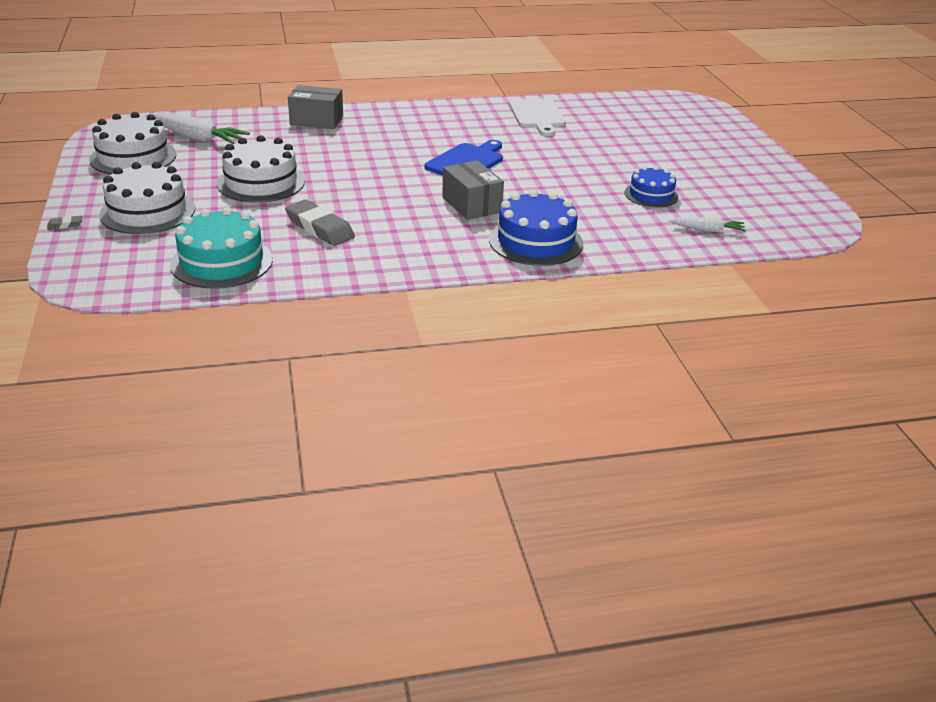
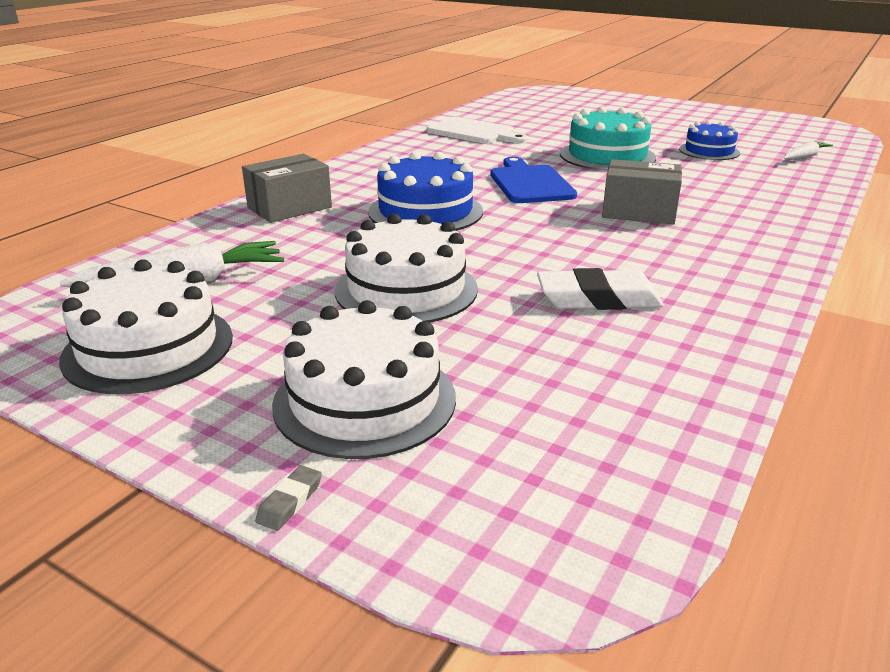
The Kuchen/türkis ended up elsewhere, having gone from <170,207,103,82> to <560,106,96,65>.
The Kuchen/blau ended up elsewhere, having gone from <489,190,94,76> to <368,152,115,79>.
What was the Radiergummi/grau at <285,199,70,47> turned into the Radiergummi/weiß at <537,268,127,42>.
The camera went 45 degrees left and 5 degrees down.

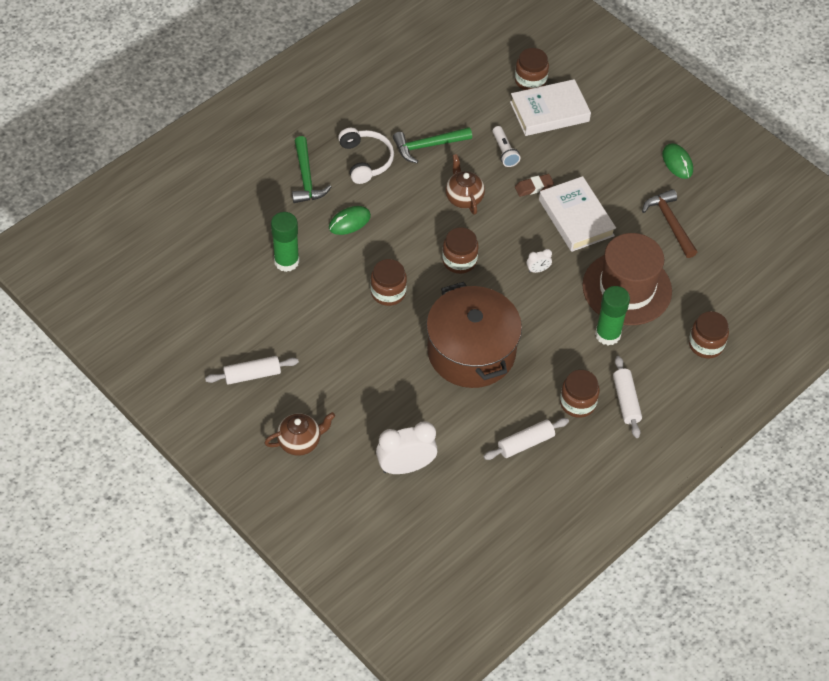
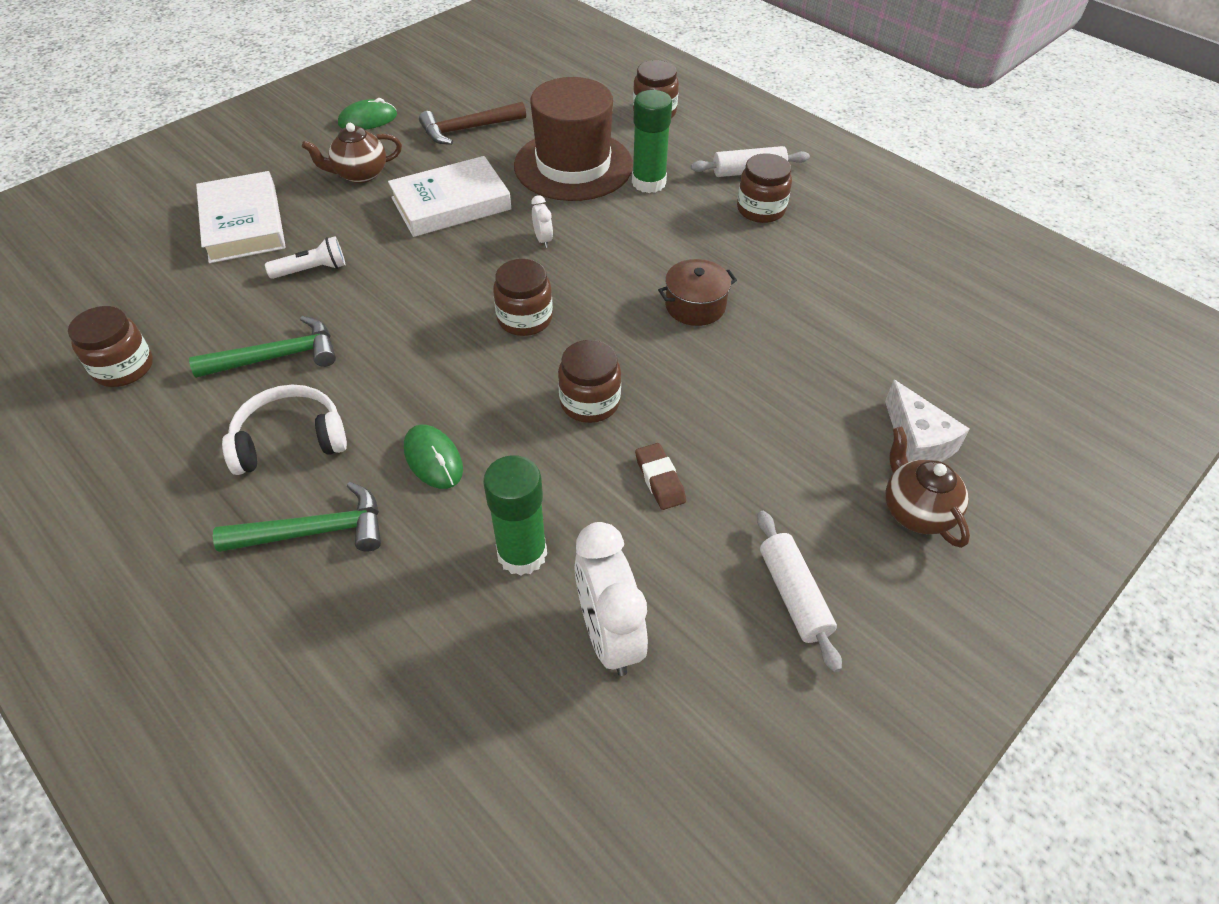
The second view lost the Nudelholz/weiß at <483,418,86,42>.
The second view gained the Käse/weiß at <885,380,85,82>.
The Wecker/weiß ended up elsewhere, having gone from <376,422,62,52> to <575,522,73,154>.
The Teekanne/braun ended up elsewhere, having gone from <445,154,40,61> to <302,123,100,60>.
The Einmachglas/braun ended up elsewhere, having gone from <515,48,34,42> to <68,306,85,81>.
The Radiergummi/braun ended up elsewhere, having gone from <515,174,39,23> to <635,443,51,67>.
The Hammer/grün at <393,127,79,36> ended up facing another way, 90 degrees counterclockwise from before.
The size of the Kochtopf/braun at <426,282,96,106> changed by a factor of 0.45.
The camera went 90 degrees left and 5 degrees down.

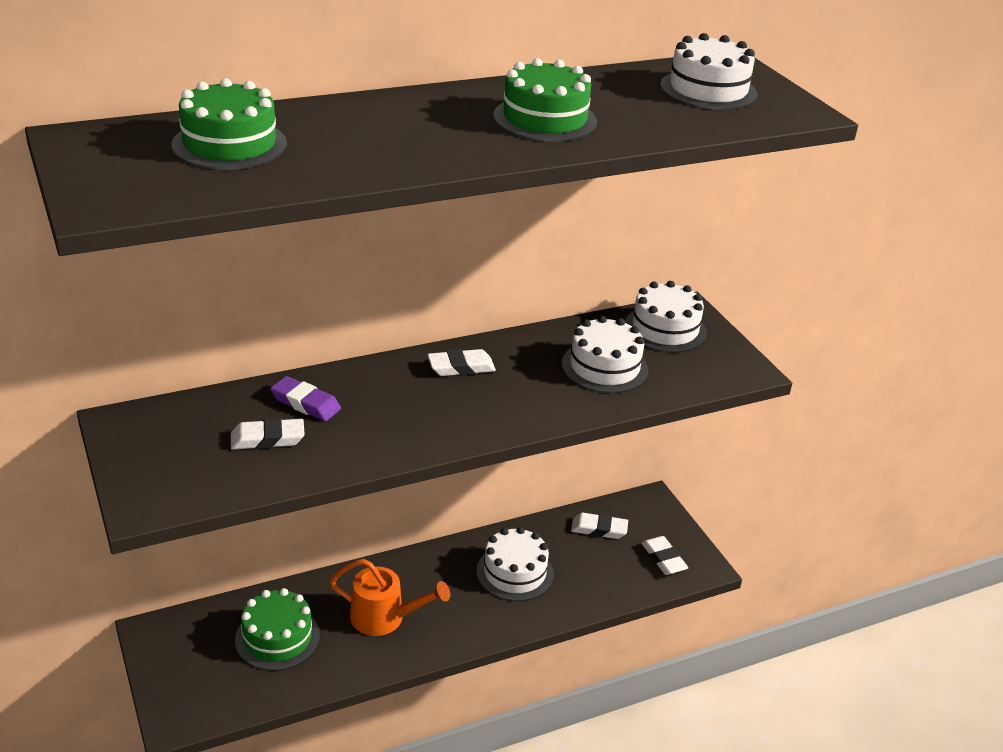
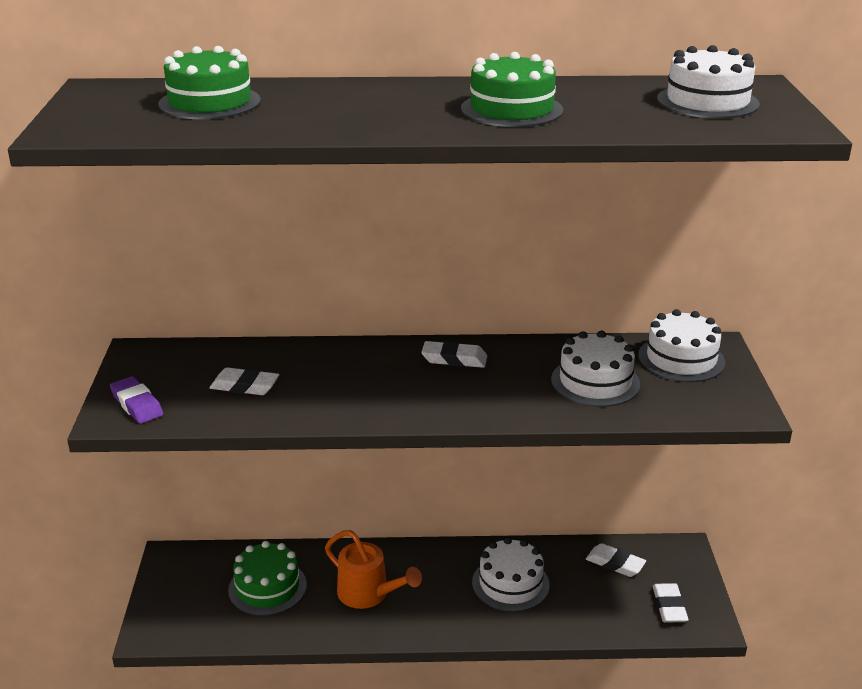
The Radiergummi/lila ended up elsewhere, having gone from <270,376,71,45> to <110,376,53,48>.
The camera went 25 degrees right and 5 degrees down.

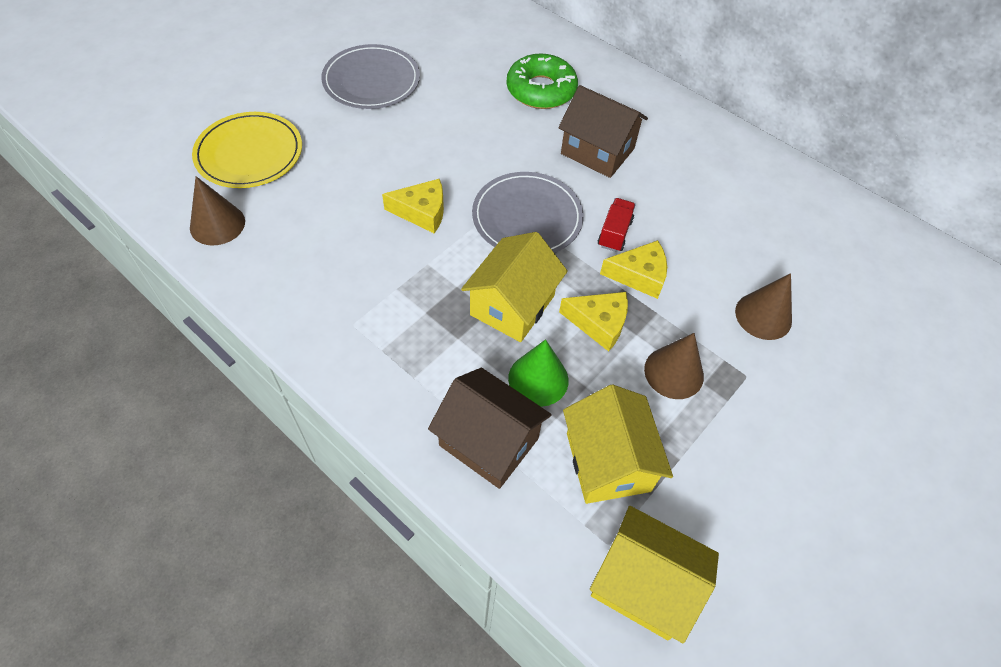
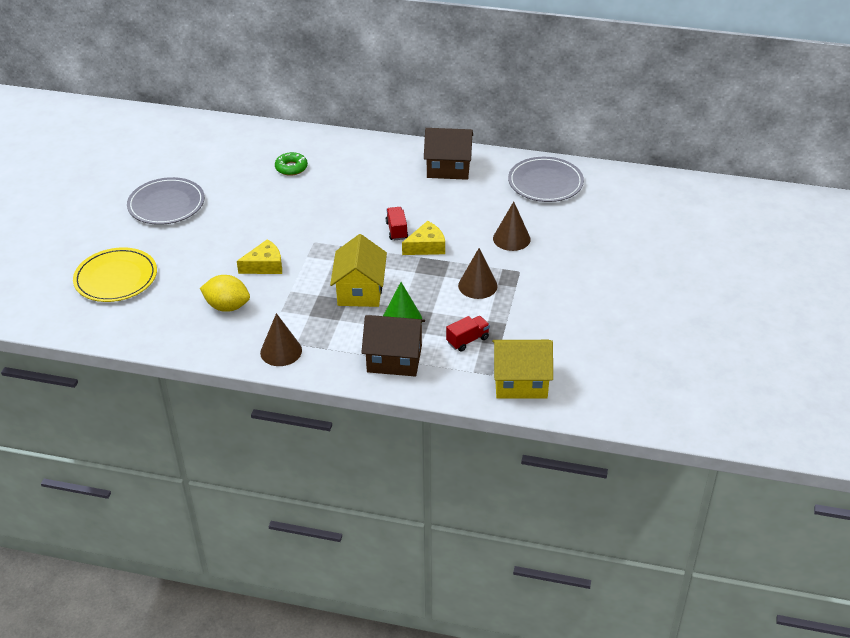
The second view lost the Käse/gelb at <559,292,69,59>.
The second view gained the Zitrone/gelb at <200,275,50,37>.
The Kegel/braun ended up elsewhere, having gone from <190,176,55,70> to <260,313,42,53>.
The Teller/grau ended up elsewhere, having gone from <472,172,112,81> to <508,157,76,45>.
The Haus/braun ended up elsewhere, having gone from <558,85,90,93> to <424,128,49,52>.
Where the Haus/gelb stood at <563,385,110,119>, the Lastwagen/rot came to stand at <446,316,44,36>.
The size of the Donut/grün at <507,53,71,56> changed by a factor of 0.61.
The camera went 25 degrees left and 15 degrees down.

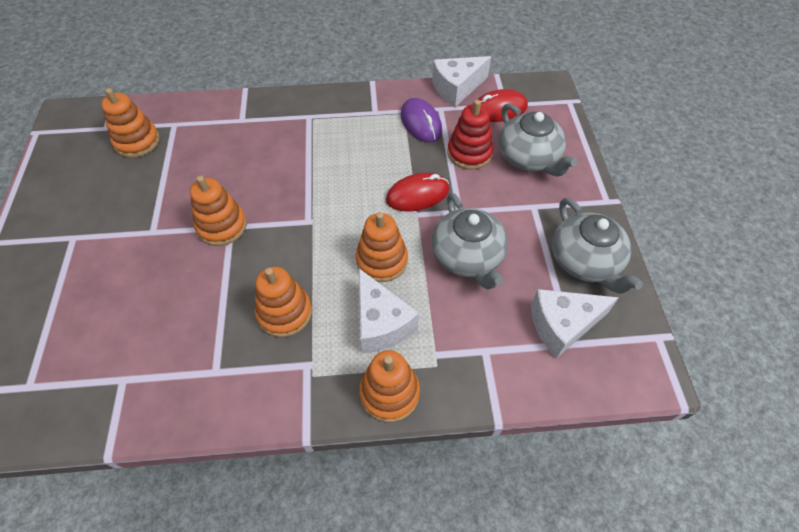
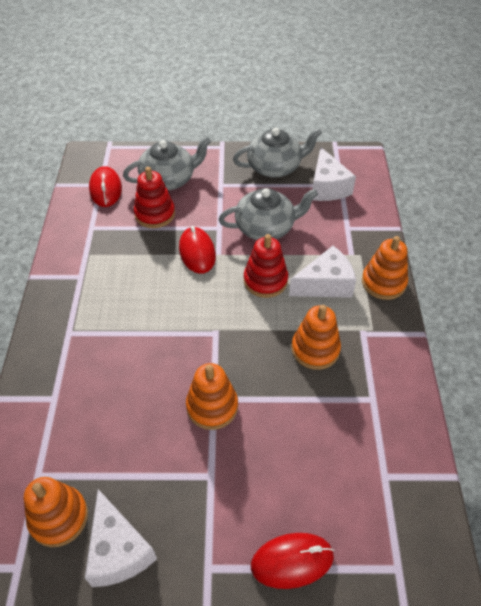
The second view lost the Computermaus/lila at <401,98,41,45>.
The second view gained the Computermaus/rot at <251,533,83,56>.
The Käse/weiß ended up elsewhere, having gone from <432,56,59,51> to <85,489,72,98>.
What was the Stapelspielzeug/orange at <356,212,52,70> turned into the Stapelspielzeug/rot at <244,234,44,64>.
The camera went 85 degrees left and 5 degrees down.

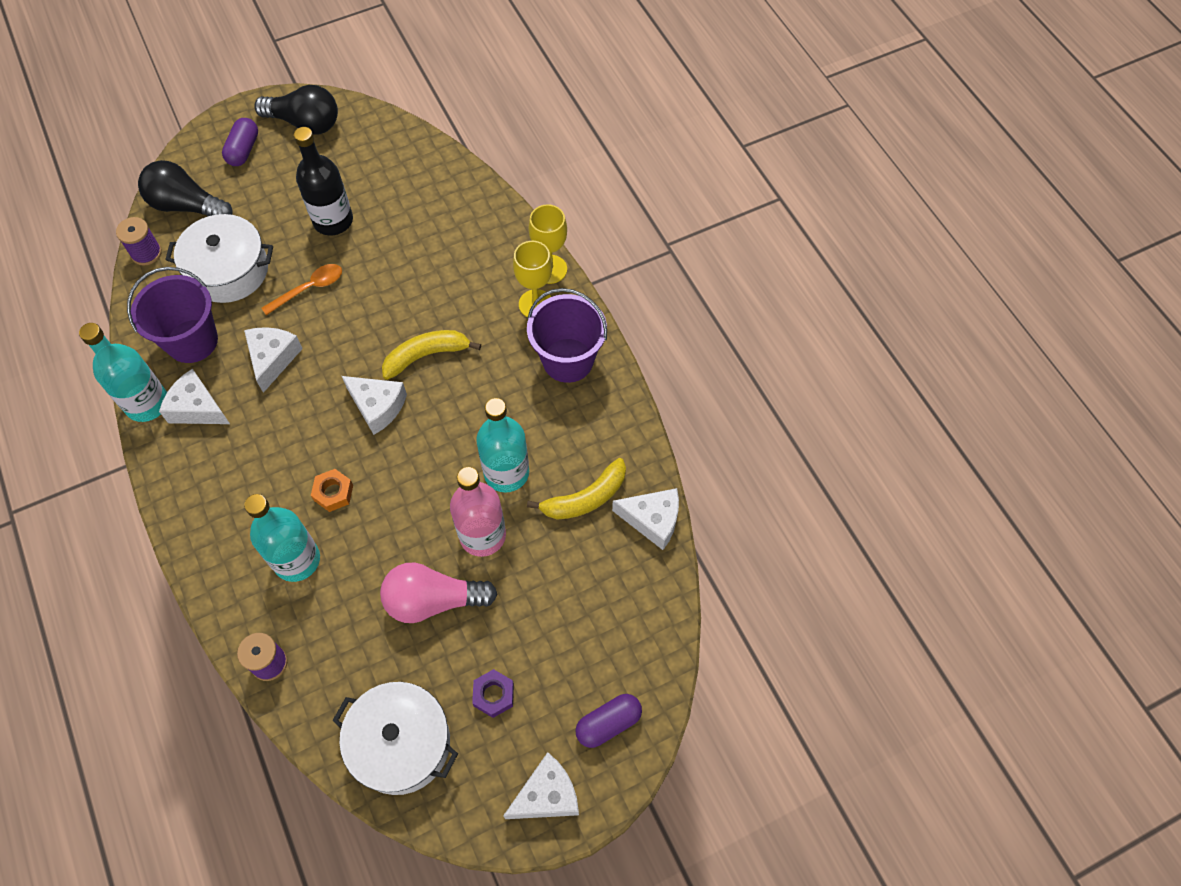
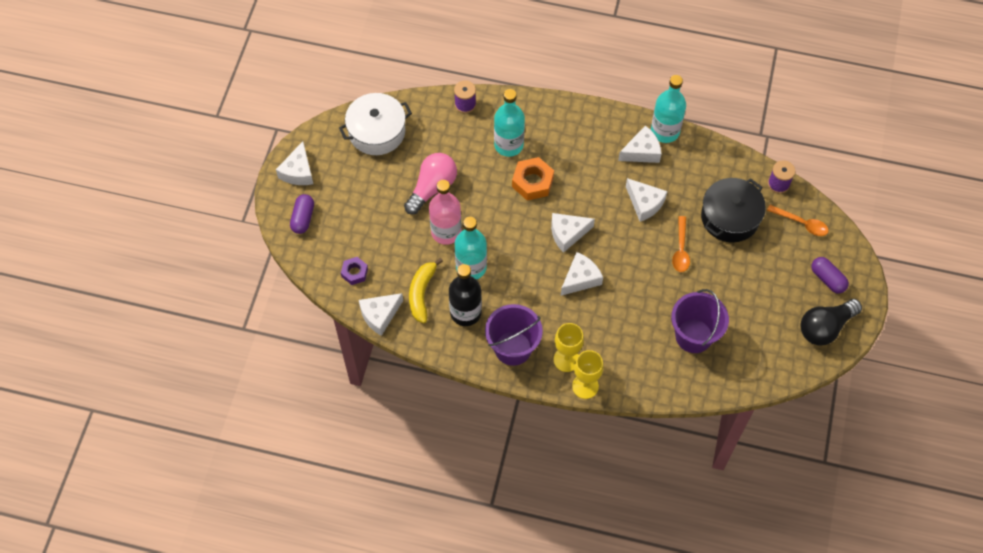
The Eimer/lila ended up elsewhere, having gone from <127,267,91,96> to <671,289,58,64>.
The Flasche/schwarz ended up elsewhere, having gone from <294,127,59,108> to <449,264,33,62>.
The Sechskantmutter/lila ended up elsewhere, having gone from <472,669,42,49> to <341,257,27,28>.
Where the Glühbirne/schwarz stood at <138,160,95,56>, the Löffel/orange came to stand at <767,205,62,31>.
Where the Banane/gelb stood at <382,330,99,50>, the Käse/weiß came to stand at <561,252,42,44>.
What was the Kochtopf/weiß at <165,214,108,89> turned into the Kochtopf/schwarz at <701,178,65,65>.
The size of the Sechskantmutter/orange at <311,469,42,43> changed by a factor of 1.61.
The camera went 130 degrees right and 0 degrees up.

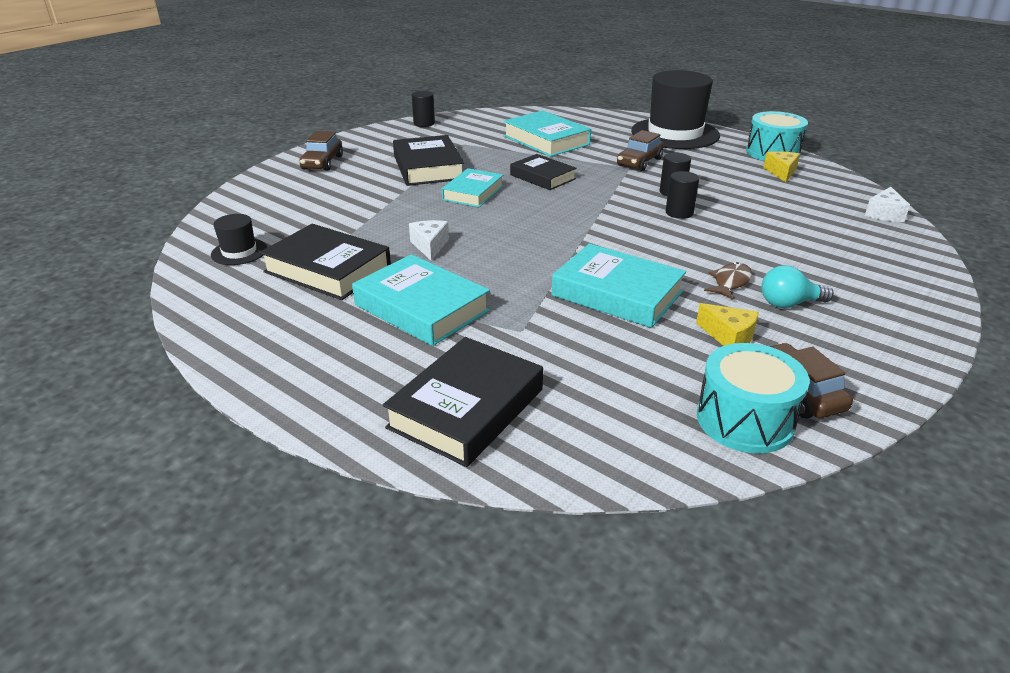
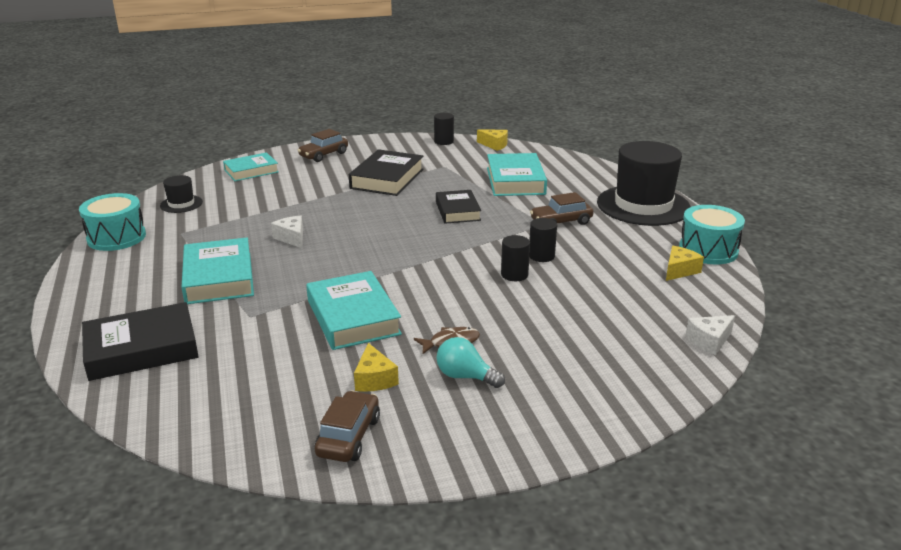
The second view lost the Buch/schwarz at <259,224,132,76>.
The second view gained the Käse/gelb at <477,129,31,22>.
The Buch/türkis ended up elsewhere, having gone from <442,168,61,39> to <223,152,56,29>.
The Trommel/türkis ended up elsewhere, having gone from <697,343,113,111> to <79,193,67,58>.
The Käse/weiß at <409,220,40,41> ended up facing another way, 60 degrees counterclockwise from before.
The camera went 35 degrees right and 5 degrees down.

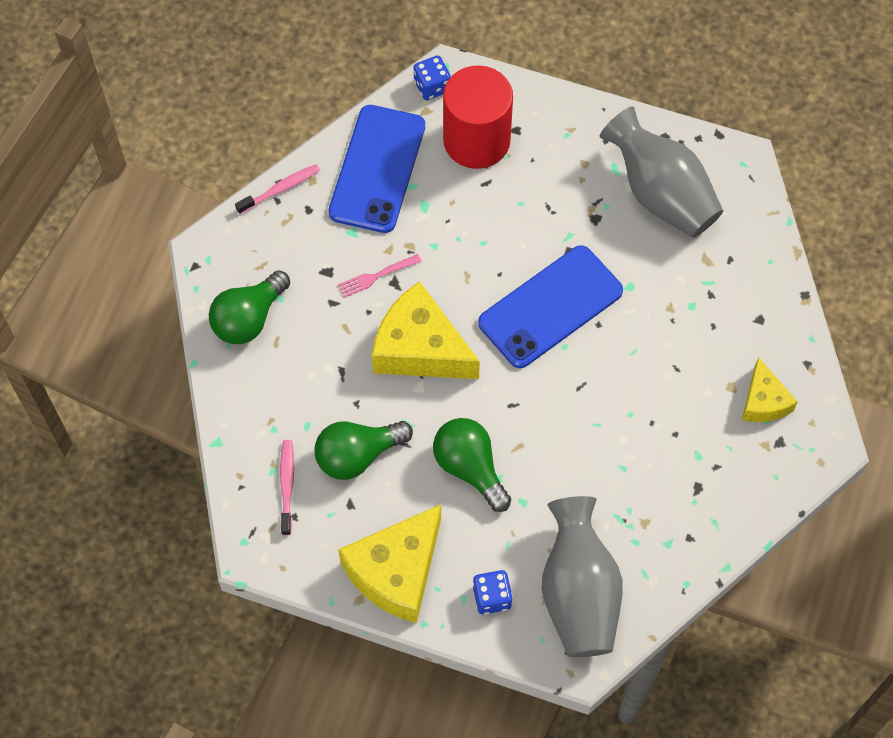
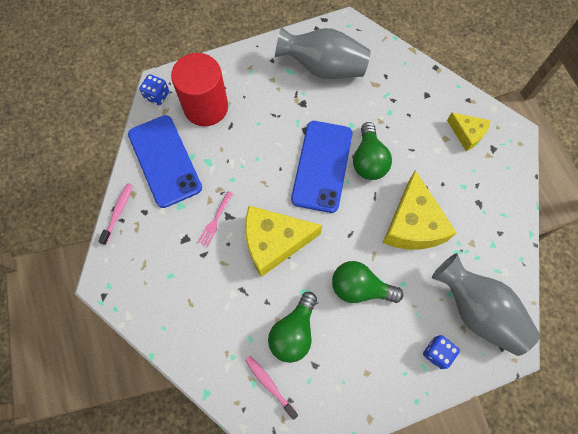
The Glühbirne/grün ended up elsewhere, having gone from <209,270,81,74> to <353,122,39,58>.
The Käse/gelb ended up elsewhere, having gone from <338,504,103,119> to <383,170,74,80>.
The camera went 40 degrees left and 5 degrees up.

